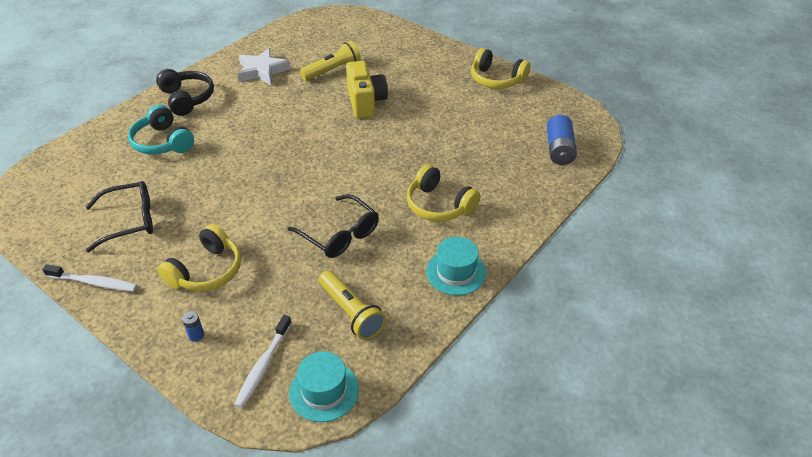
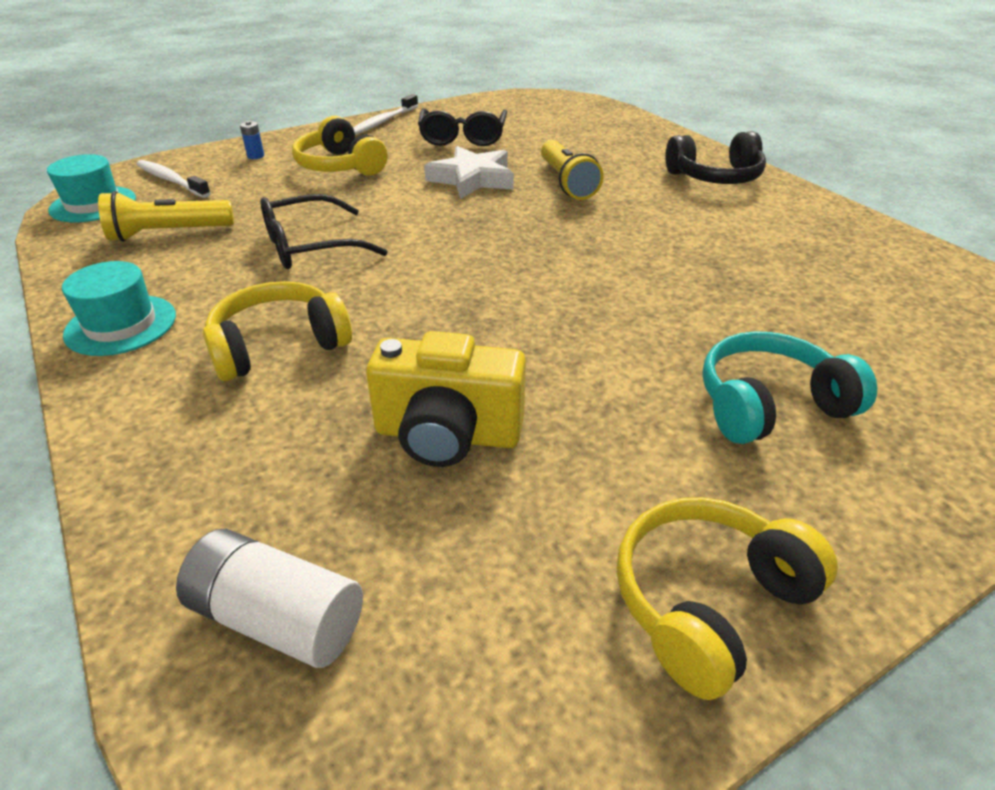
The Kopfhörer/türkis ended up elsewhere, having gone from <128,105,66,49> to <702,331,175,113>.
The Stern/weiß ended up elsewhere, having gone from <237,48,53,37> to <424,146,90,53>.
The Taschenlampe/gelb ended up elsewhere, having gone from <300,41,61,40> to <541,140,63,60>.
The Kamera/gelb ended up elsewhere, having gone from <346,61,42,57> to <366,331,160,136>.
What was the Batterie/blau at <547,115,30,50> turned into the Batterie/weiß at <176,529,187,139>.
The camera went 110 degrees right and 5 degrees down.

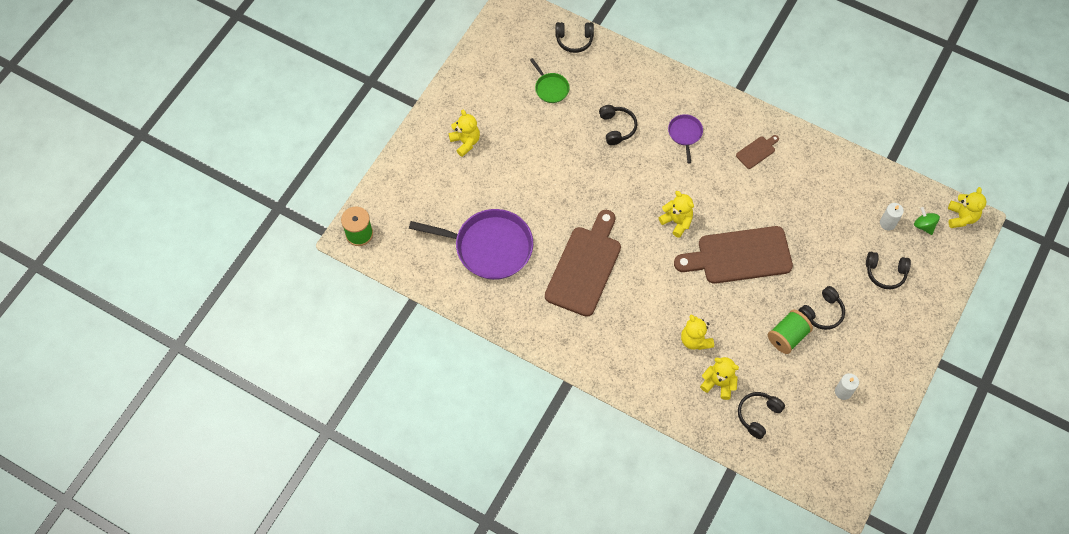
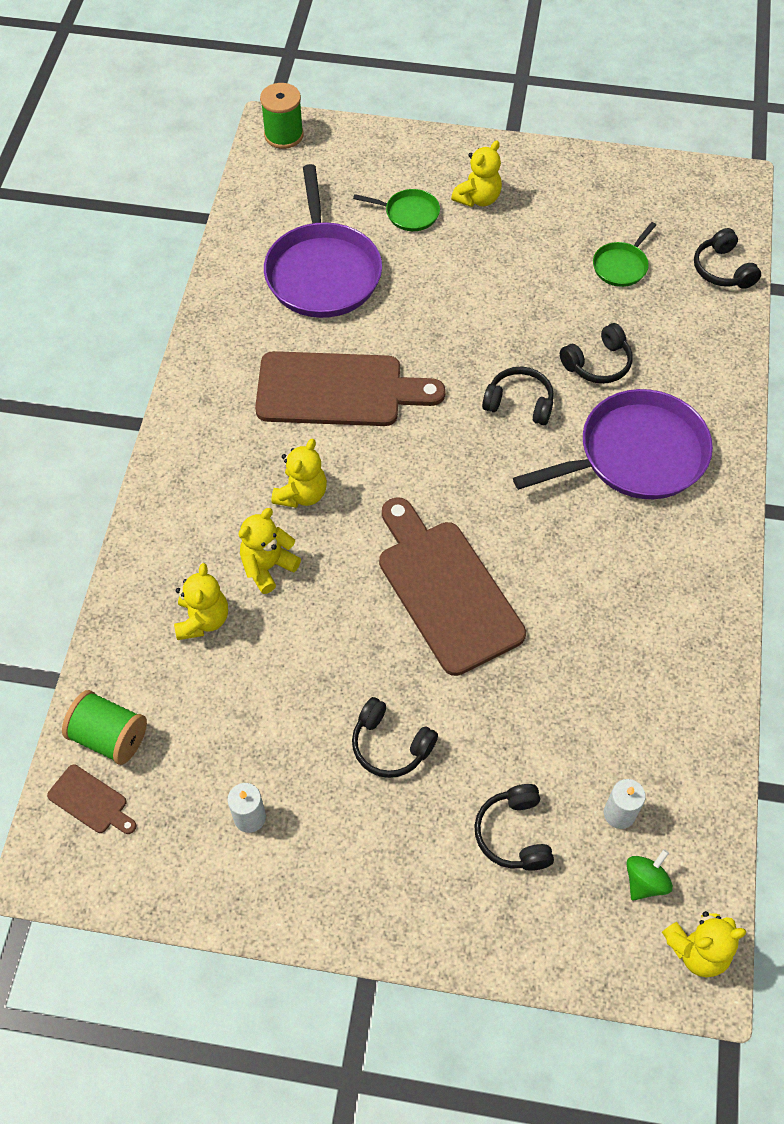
The second view gained the Pfanne/grün at <353,189,87,42>.
The Teddybär/gelb ended up elsewhere, having gone from <658,191,36,47> to <271,439,56,69>.
The Schneidebrett/braun ended up elsewhere, having gone from <736,135,43,34> to <47,765,89,69>.
The Kopfhörer/schwarz ended up elsewhere, having gone from <738,392,47,47> to <482,367,72,58>.
The Garnrolle/grün ended up elsewhere, having gone from <768,310,45,44> to <62,690,85,75>.
The size of the Pfanne/lila at <668,114,35,49> changed by a factor of 2.11.
The camera went 70 degrees right and 5 degrees down.

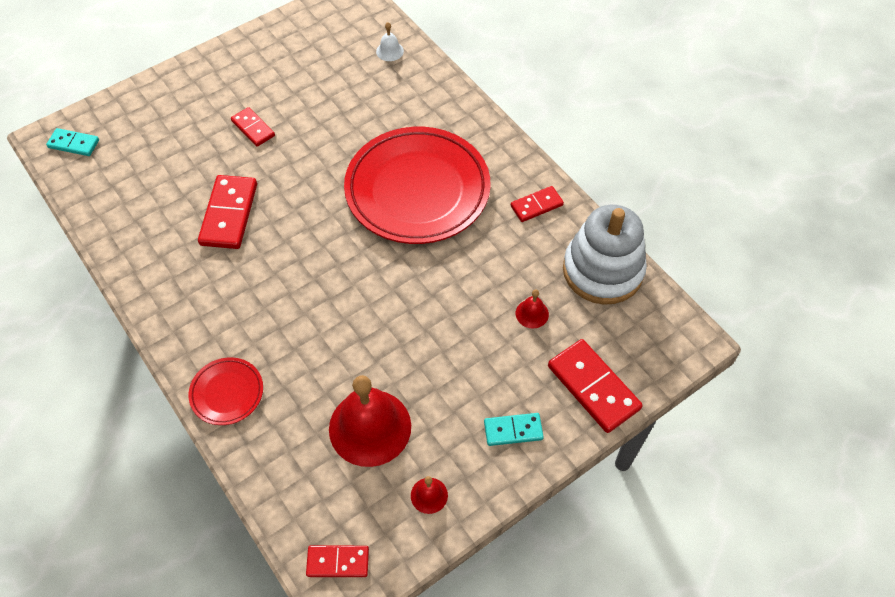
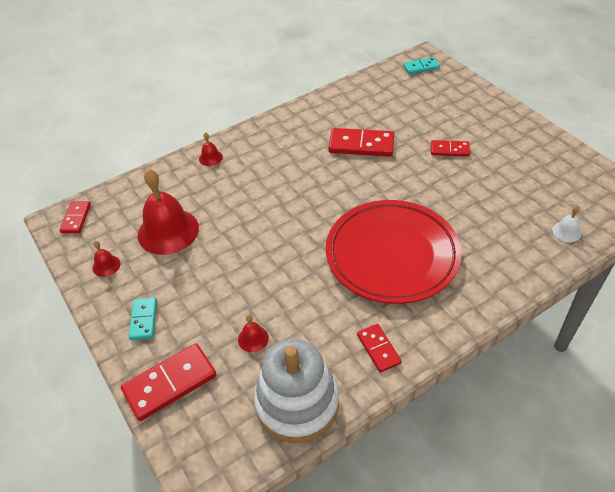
Where the Teller/rot stood at <188,357,75,68>, the Glocke/rot came to stand at <199,132,24,34>.
The Dominostein/türkis at <46,128,53,28> ended up facing another way, 60 degrees clockwise from before.
The Dominostein/rot at <231,107,44,40> ended up facing another way, 45 degrees clockwise from before.
The camera went 95 degrees right and 10 degrees down.

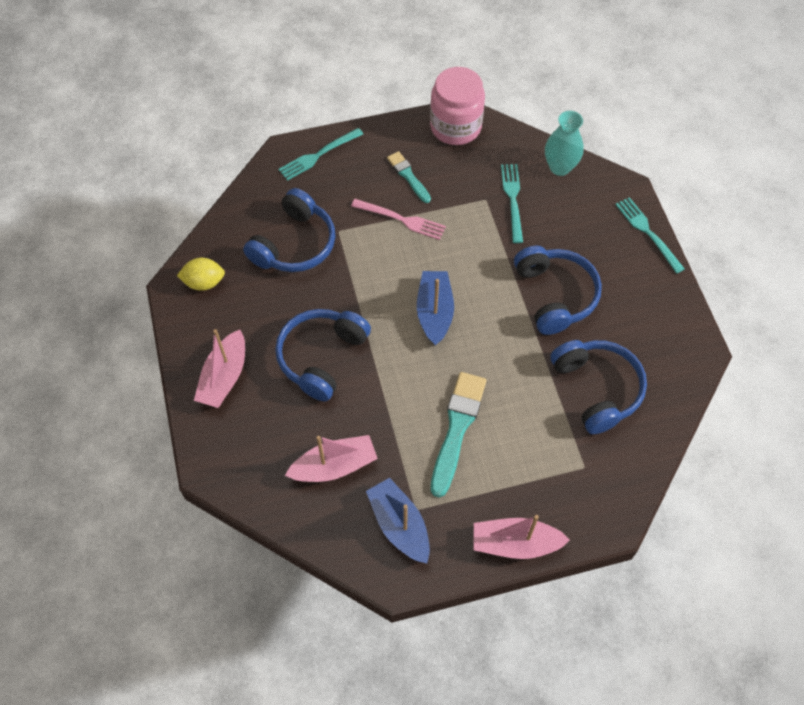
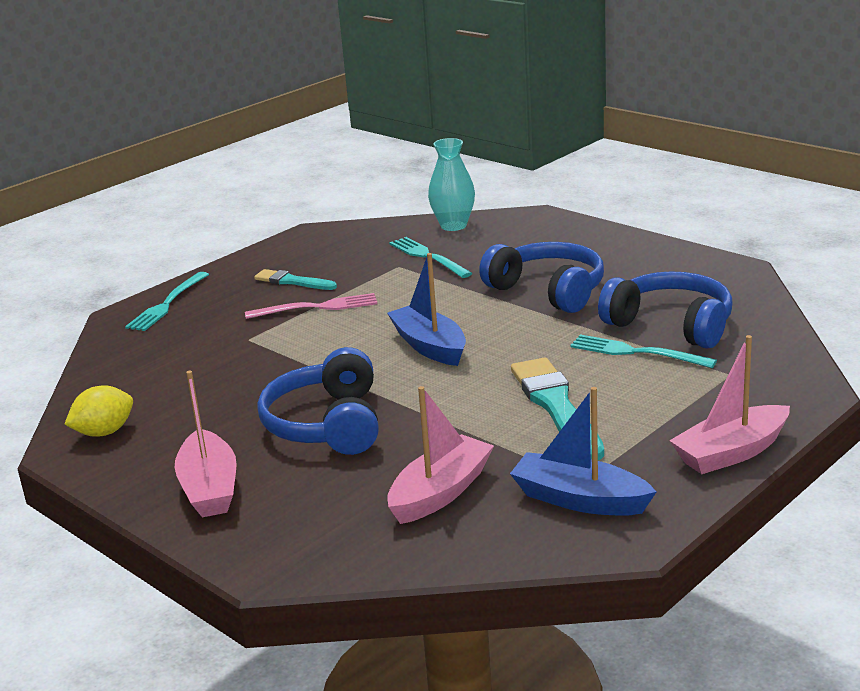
The second view lost the Kopfhörer/blau at <243,188,93,84>.
The second view lost the Einmachglas/rosa at <430,67,55,78>.
The Gabel/türkis ended up elsewhere, having gone from <615,197,70,77> to <570,335,147,33>.
The camera went 30 degrees left and 35 degrees down.

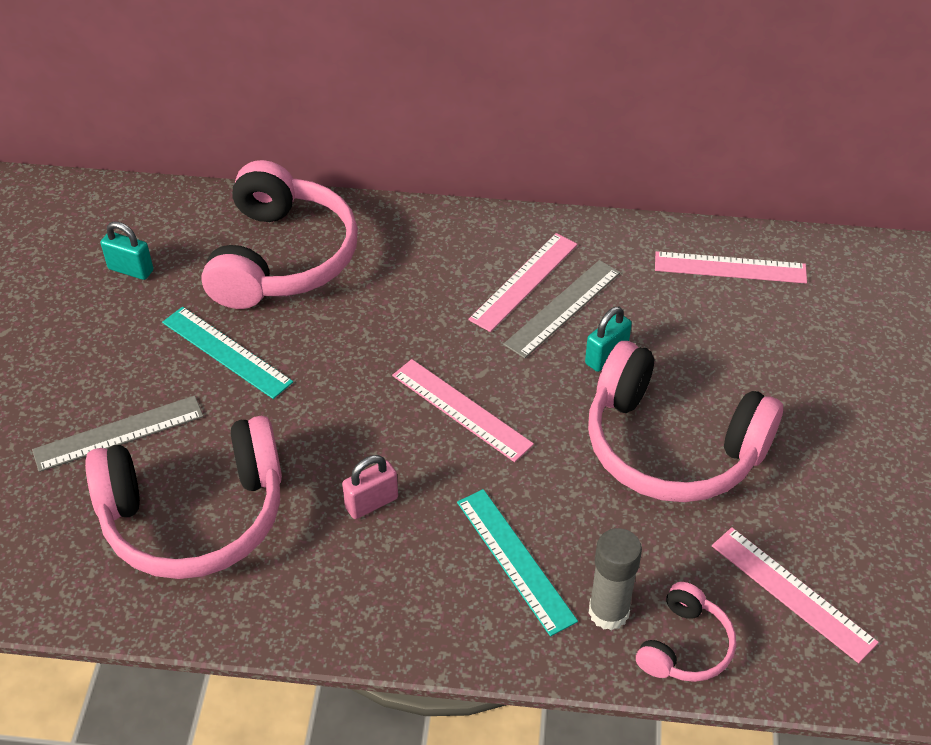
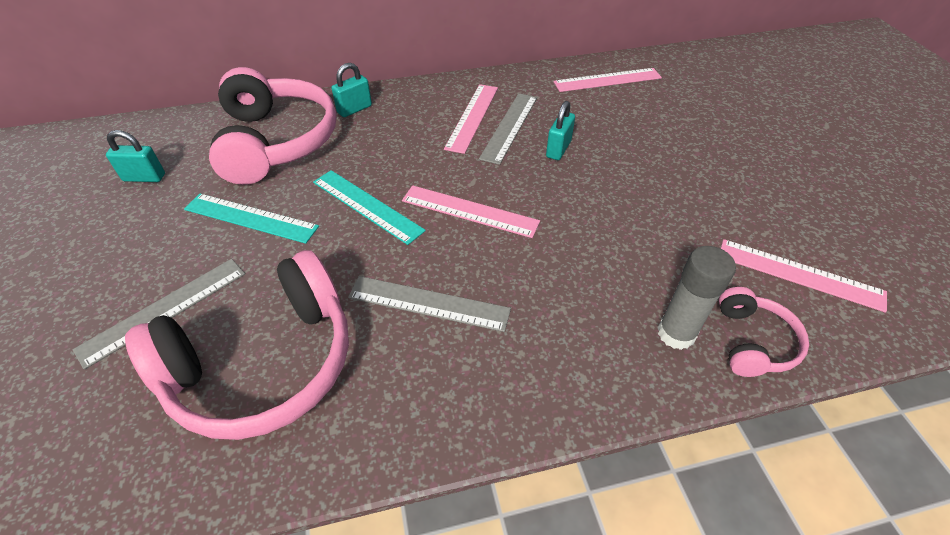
The second view lost the Kopfhörer/rosa at <588,341,195,161>.
The second view gained the Vorhängeschloss/türkis at <331,63,41,54>.
The Lineal/türkis ended up elsewhere, having gone from <457,489,121,147> to <313,170,113,75>.
Where the Vorhängeschloss/rosa stood at <342,455,56,64>, the Lineal/grau came to stand at <348,276,163,56>.
The camera went 20 degrees left and 0 degrees up.

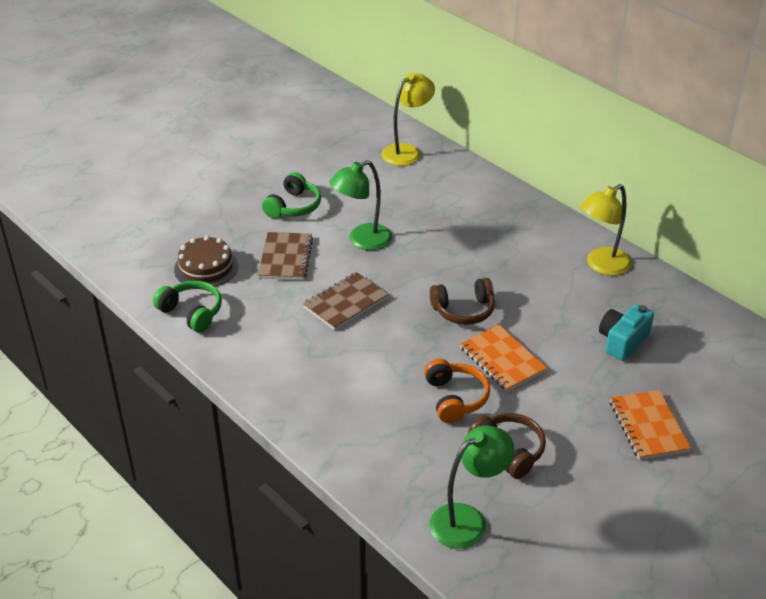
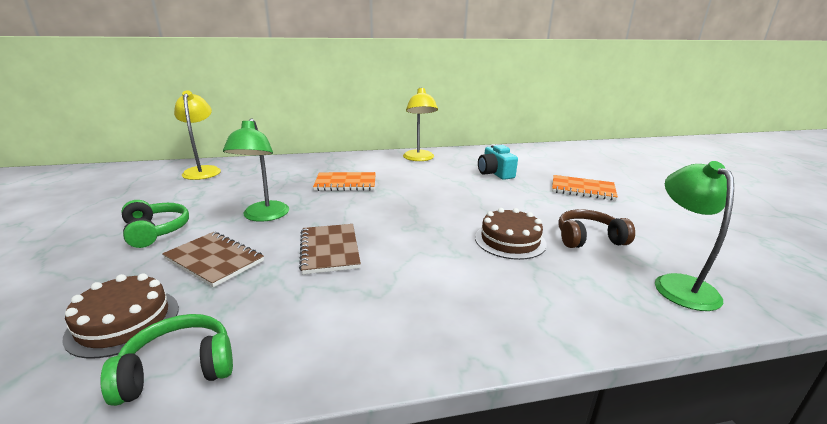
The second view lost the Kopfhörer/braun at <430,278,65,47>.
The Notizbuch/orange ended up elsewhere, having gone from <460,325,87,66> to <313,172,63,19>.
Where the Kopfhörer/orange stood at <424,359,66,64>, the Kuchen/braun came to stand at <475,208,72,52>.
The camera went 60 degrees left and 15 degrees down.

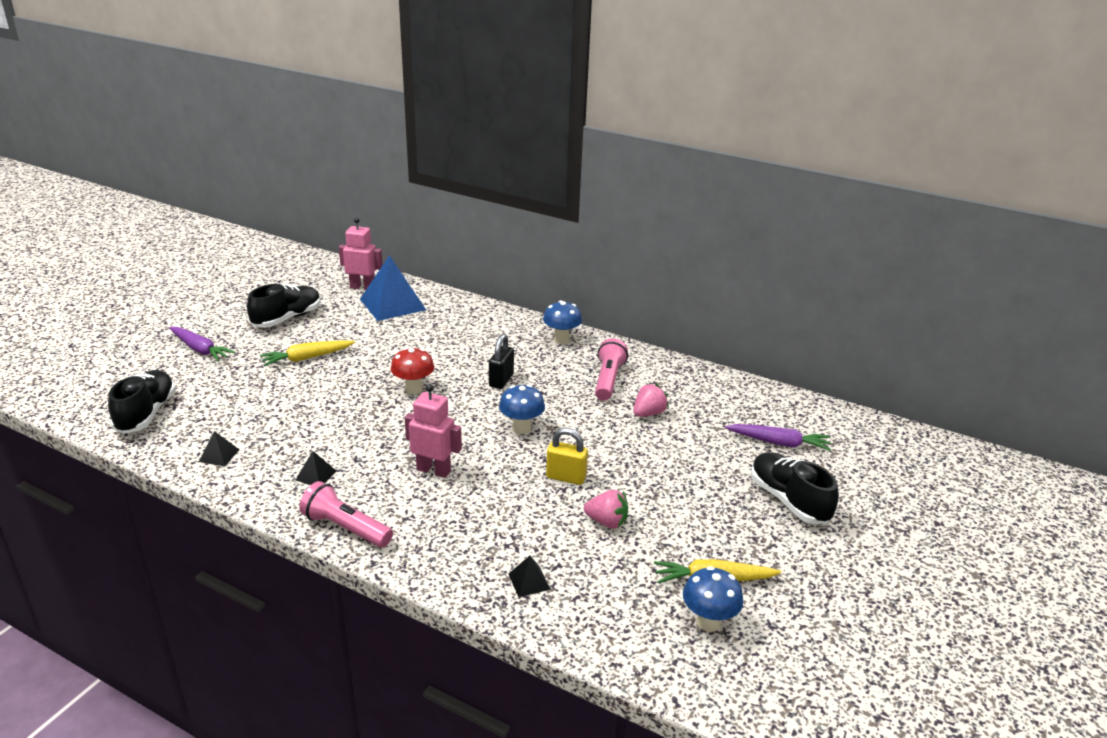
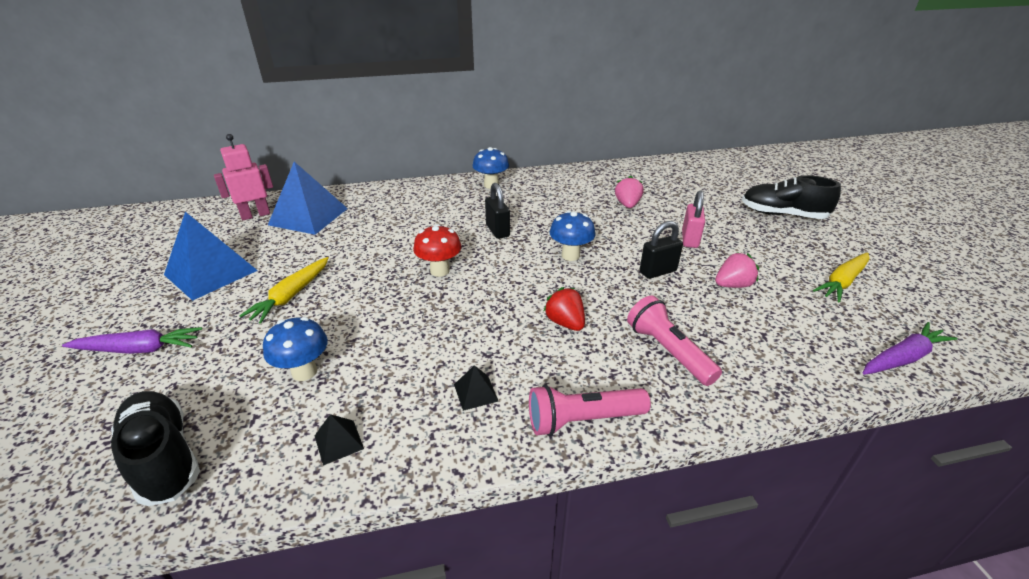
The second view lost the Pyramide/schwarz at <509,556,42,41>.
The second view gained the Vorhängeschloss/rosa at <682,190,23,58>.
The Taschenlampe/rosa ended up elsewhere, having gone from <595,338,33,63> to <627,296,95,90>.
The Pilz/blau ended up elsewhere, having gone from <683,566,60,66> to <263,317,65,64>.
The Karotte/lila ended up elsewhere, having gone from <725,424,106,27> to <863,322,95,53>.
Where the Schuh/schwarz stood at <247,284,74,44>, the Pyramide/blau came to stand at <164,212,94,89>.
Where the Roboter/rosa stood at <405,384,57,94>, the Erdbeere/rot came to stand at <544,287,41,44>.
What was the Vorhängeschloss/gelb at <546,428,42,57> turned into the Vorhängeschloss/schwarz at <640,221,43,58>.
The camera went 40 degrees left and 5 degrees up.

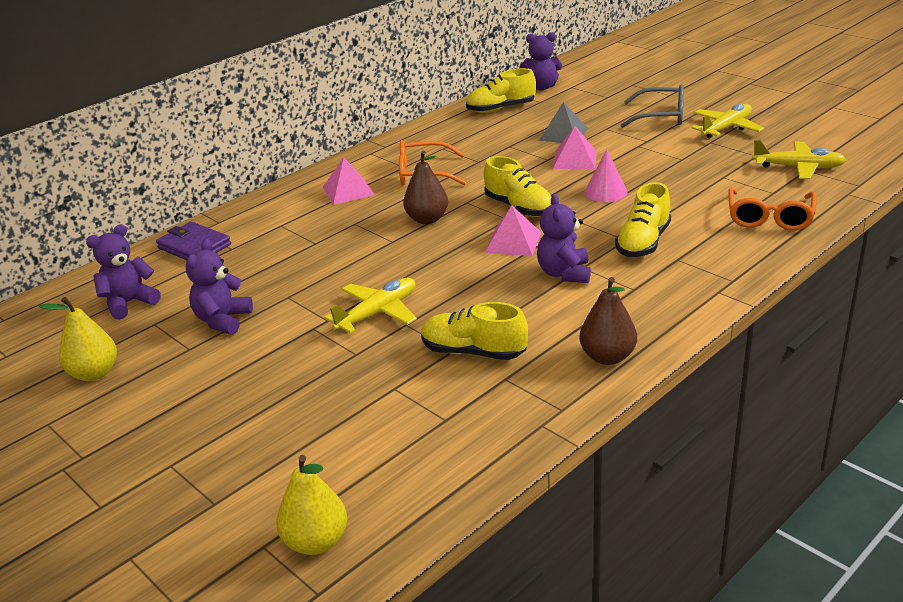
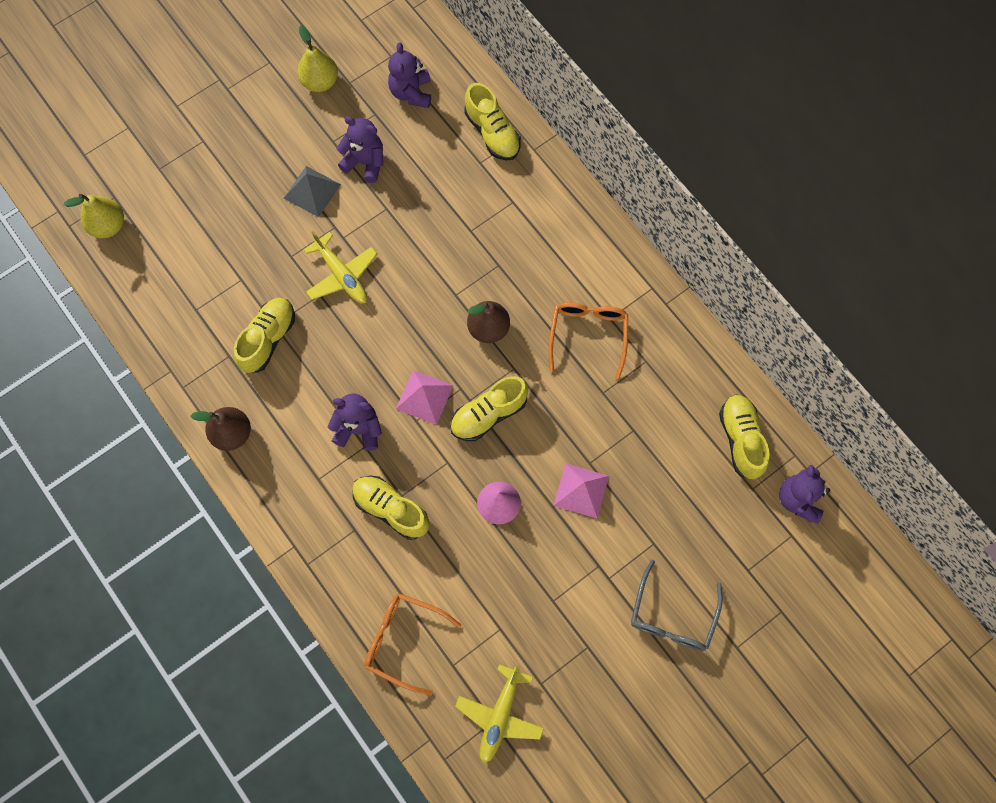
The second view lost the Pyramide/rosa at <323,157,51,48>.
The second view lost the Flugzeug/gelb at <692,104,72,35>.
The Pyramide/grau ended up elsewhere, having gone from <539,102,49,41> to <284,166,57,51>.
Where the Geldbörse/lila stood at <156,222,75,38>, the Schuh/gelb came to stand at <464,83,57,78>.
The Teddybär/lila at <86,224,75,96> ended up facing another way, 150 degrees counterclockwise from before.
The camera went 95 degrees right and 40 degrees up.

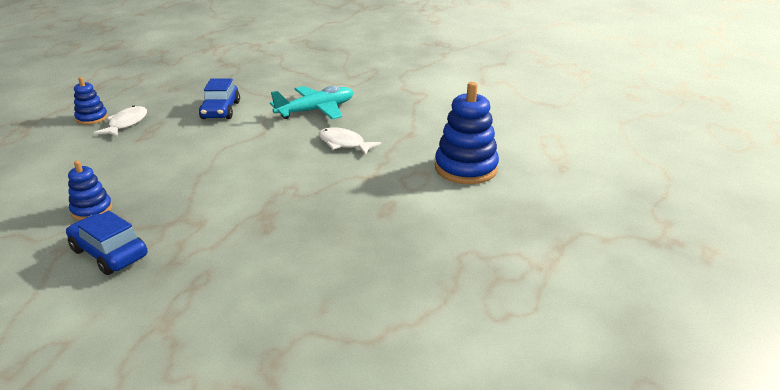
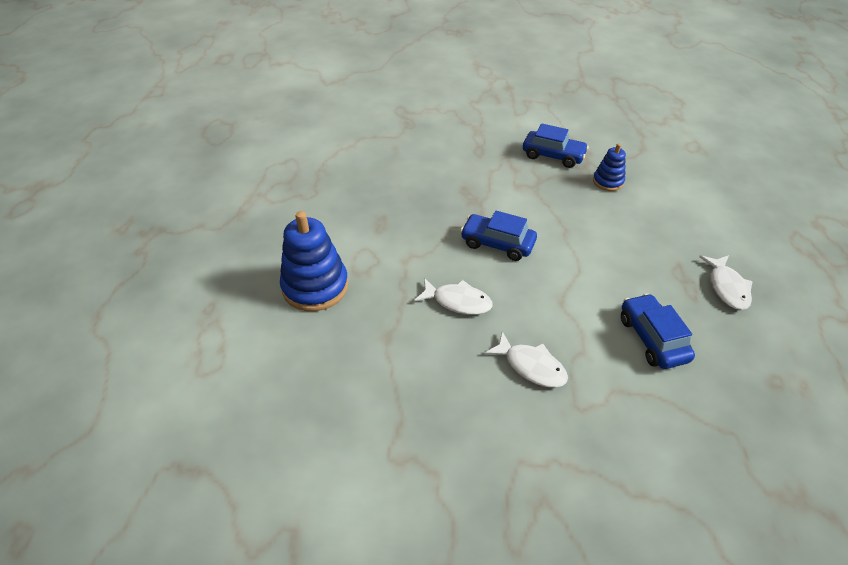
The second view lost the Stapelspielzeug/blau at <74,77,34,48>.
The second view gained the Auto/blau at <460,211,77,50>.
Where the Flugzeug/türkis stood at <270,86,83,34>, the Fisch/weiß came to stand at <484,331,84,57>.
The camera went 165 degrees right and 15 degrees up.

